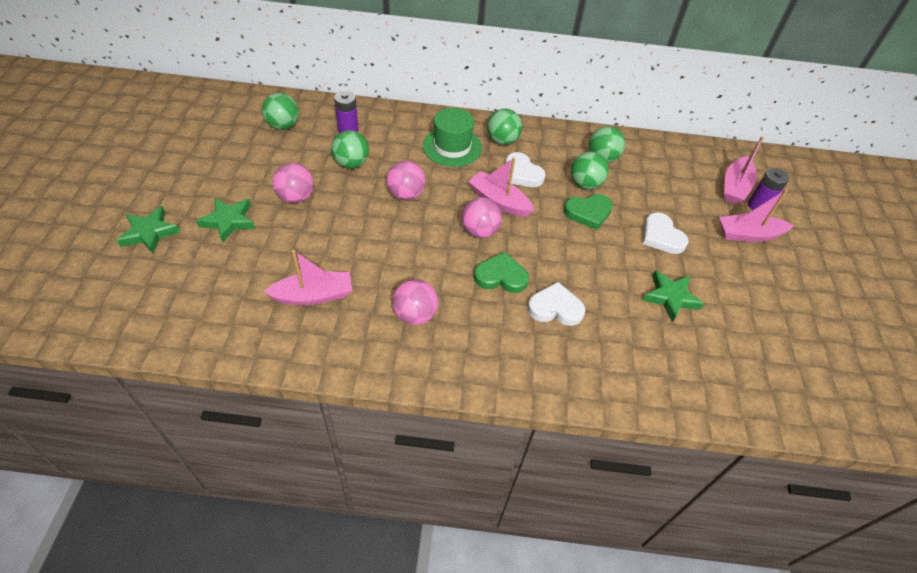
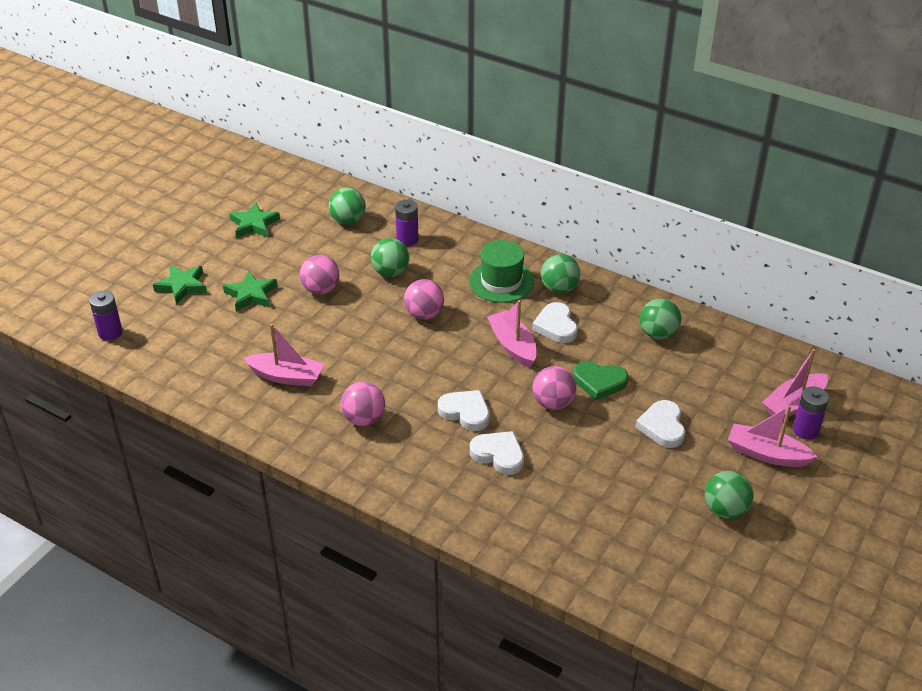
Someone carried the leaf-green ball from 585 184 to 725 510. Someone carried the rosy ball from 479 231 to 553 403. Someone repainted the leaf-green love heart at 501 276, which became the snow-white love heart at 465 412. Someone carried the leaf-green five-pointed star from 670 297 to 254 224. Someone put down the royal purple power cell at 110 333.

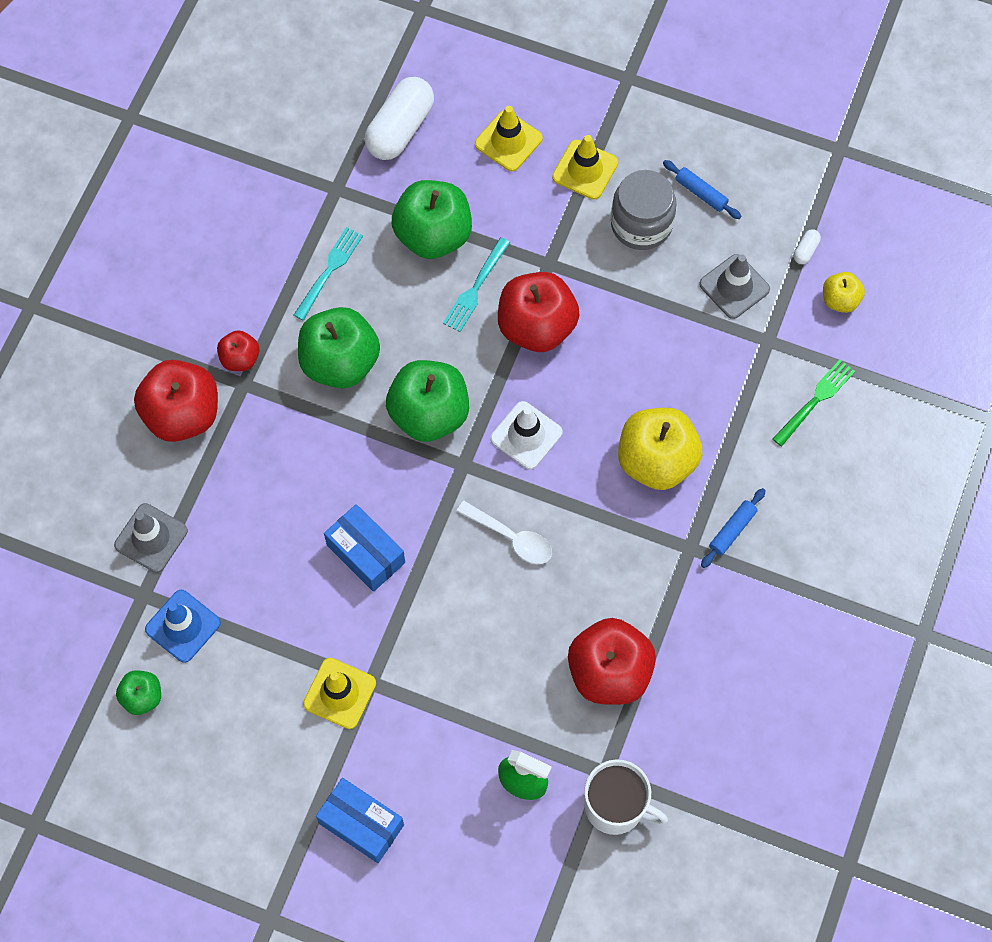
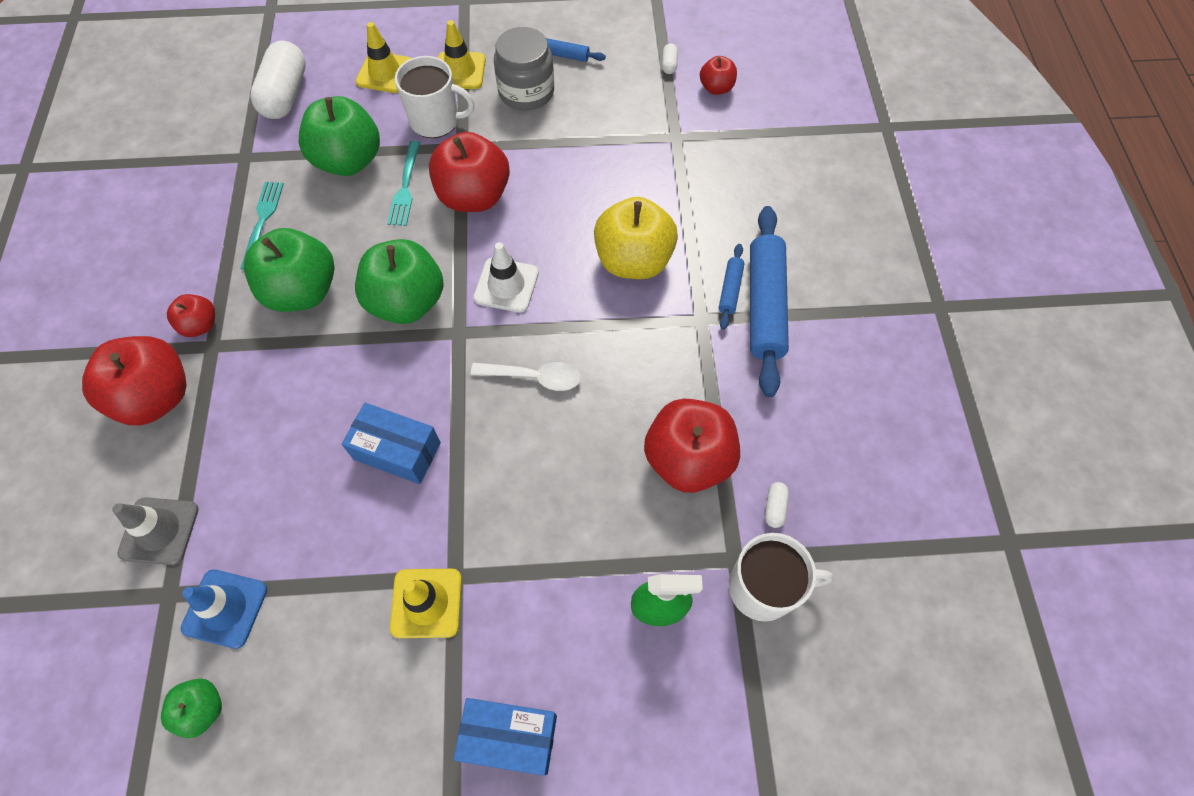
Someone took away the ash-grey safety cone at 734 286. Someone repainted the yellow apple fruit at 840 300, which became the red apple fruit at 716 88. Someone took away the leaf-green table fork at 815 400. Someone put down the snow-white coffee mug at 436 121. Someone put down the royal blue dough roller at 764 306. Someone put down the snow-white capsule at 774 507.

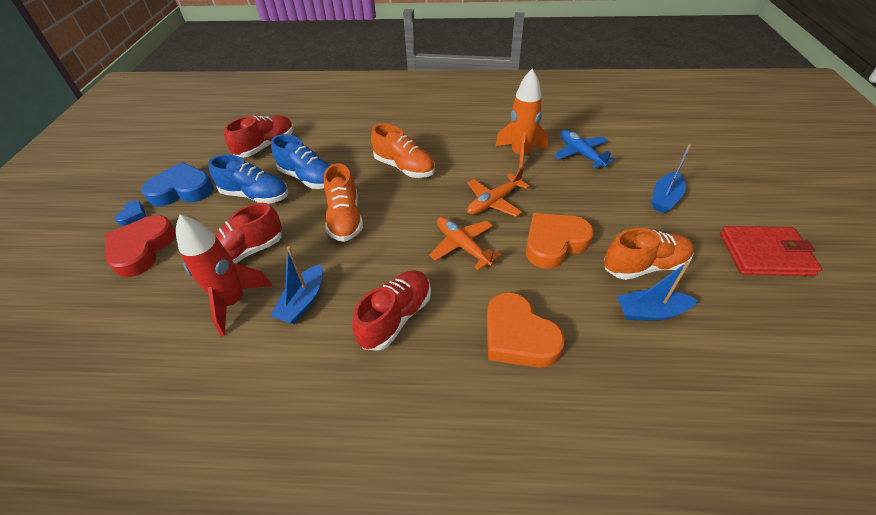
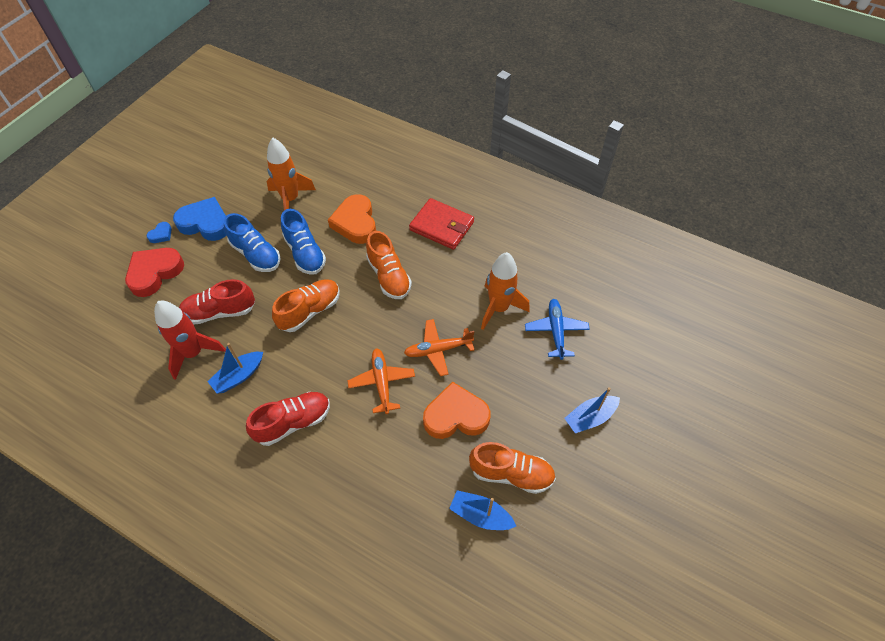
Someone swapped the red sneaker at 266 146 for the bright orange toy rocket at 290 199. Someone rotated the bright orange sneaker at 345 218 by 150 degrees counterclockwise. Someone carried the red wallet from 765 254 to 441 226. Someone carried the bright orange love heart from 518 336 to 355 223.

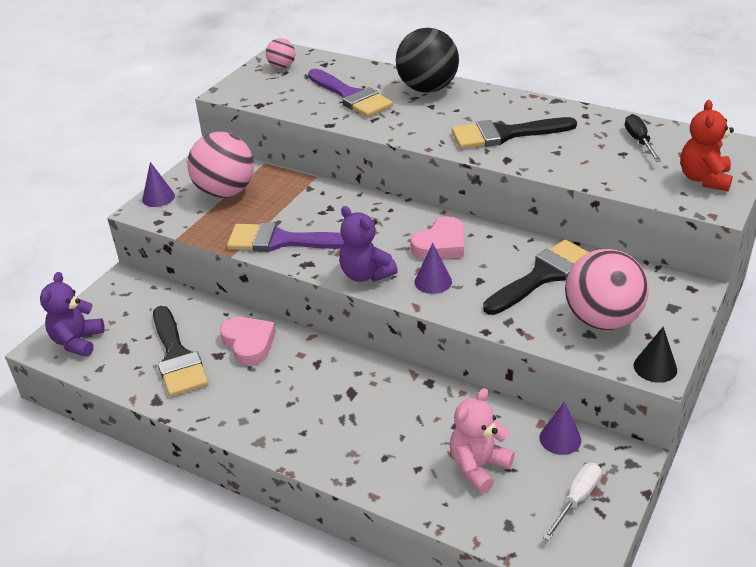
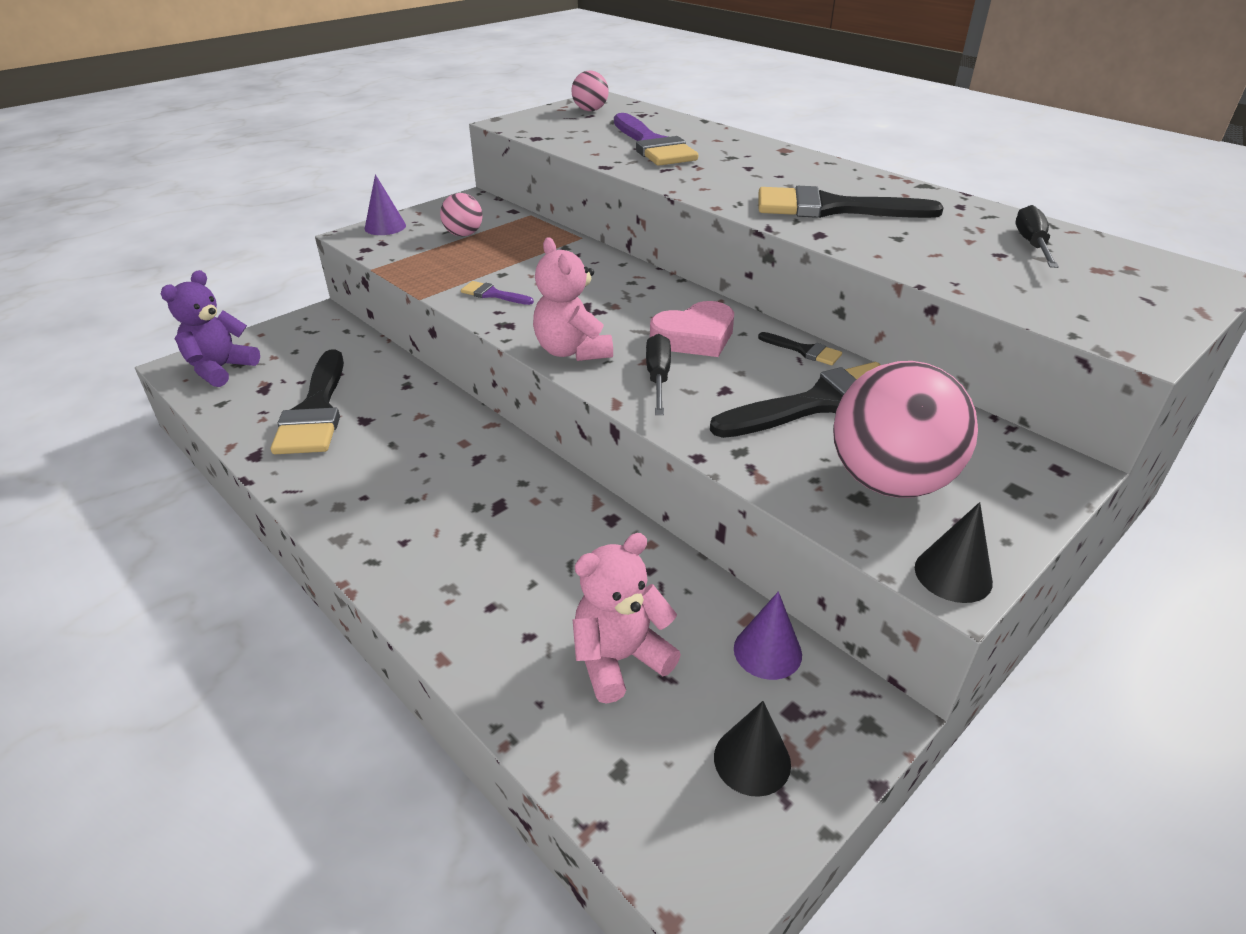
Someone took away the black ball at 427 89. Someone took away the red stuffed bear at 704 179. Someone scaled the rosy ball at 225 192 by 0.50. Someone repainted the royal purple stuffed bear at 366 274, which became the rosy stuffed bear at 572 351. Someone scaled the royal purple brush at 282 241 by 0.44. Someone swapped the royal purple cone shape at 433 281 for the black screwdriver at 658 378. Someone took away the rosy love heart at 249 343. Someone swapped the snow-white screwdriver at 576 499 for the black cone shape at 752 760. Someone put down the black brush at 804 350.

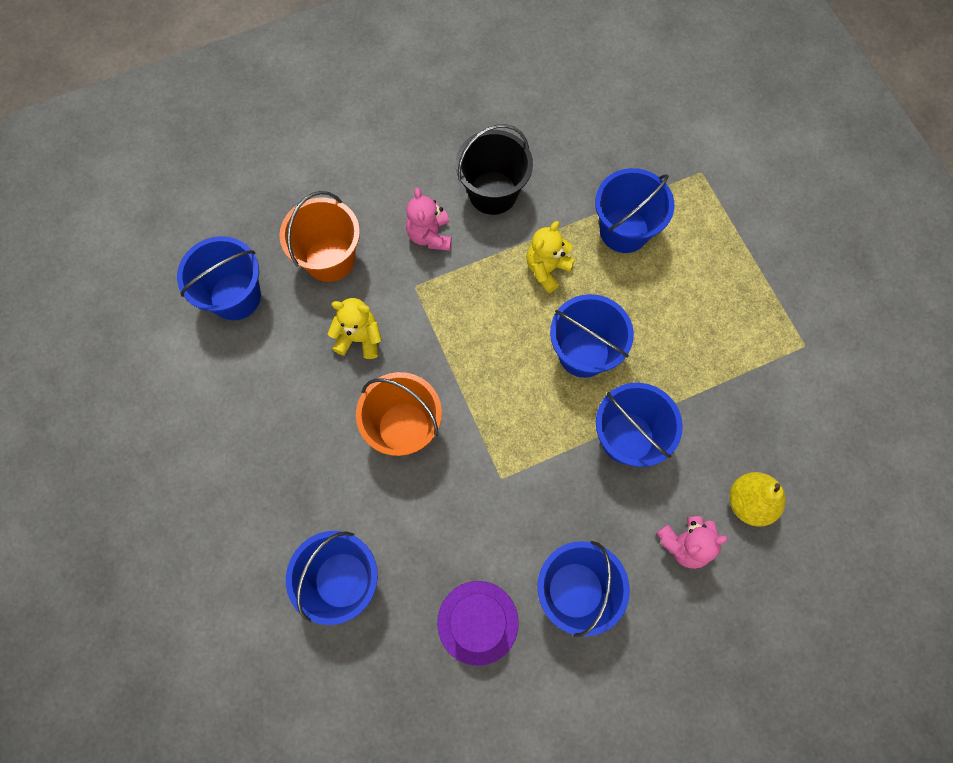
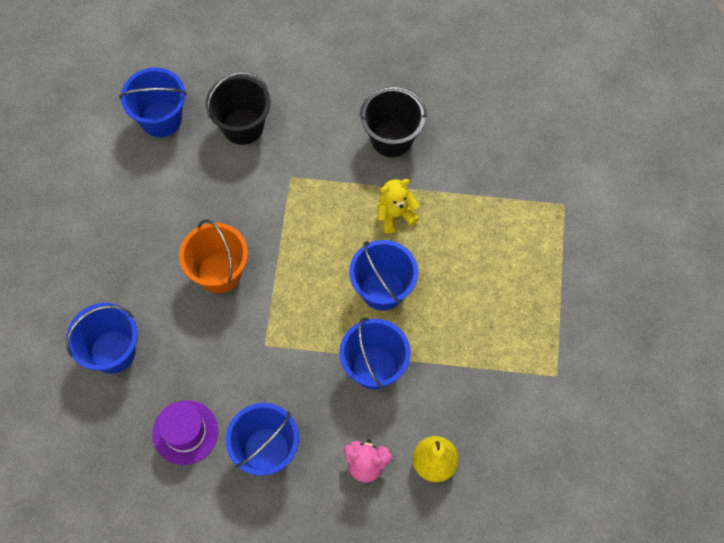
Someone took away the royal blue bucket at 624 230. Someone took away the rosy stuffed bear at 430 235. Someone repainted the bright orange bucket at 330 259, which became the black bucket at 243 126. Someone took away the yellow stuffed bear at 359 338.

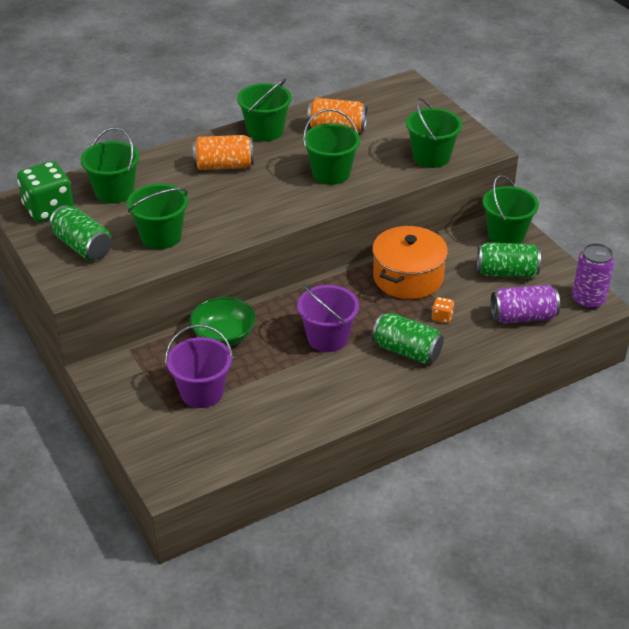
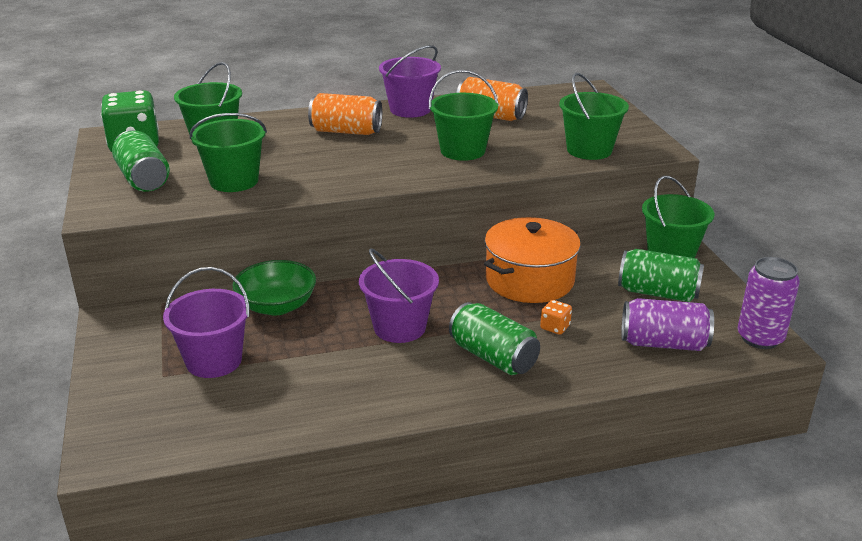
Someone repainted the leaf-green bucket at 265 131, which became the royal purple bucket at 410 109.

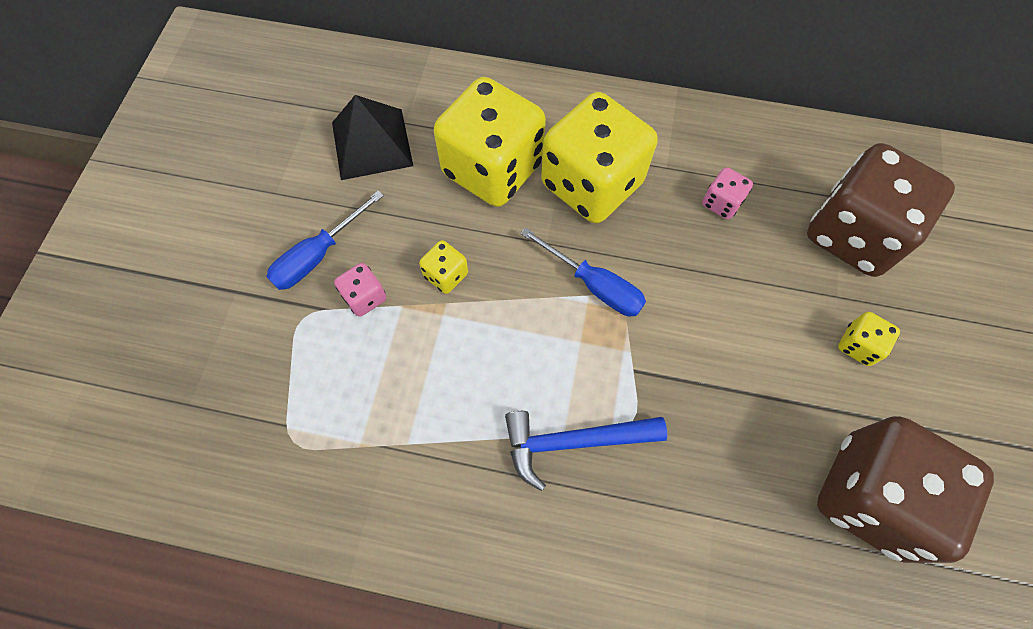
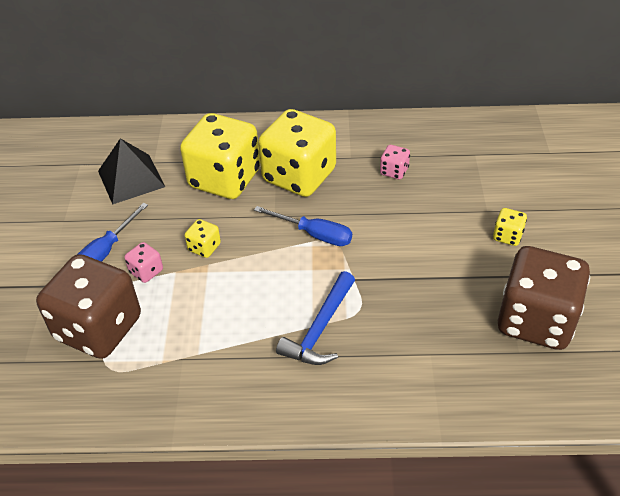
Someone carried the brown dice from 853 234 to 98 328. Someone rotated the royal blue carpenter's hammer at 573 442 by 45 degrees counterclockwise.

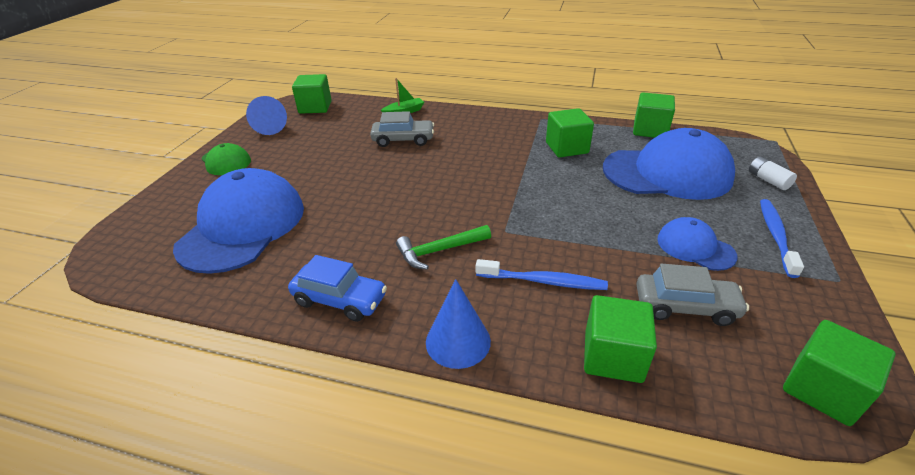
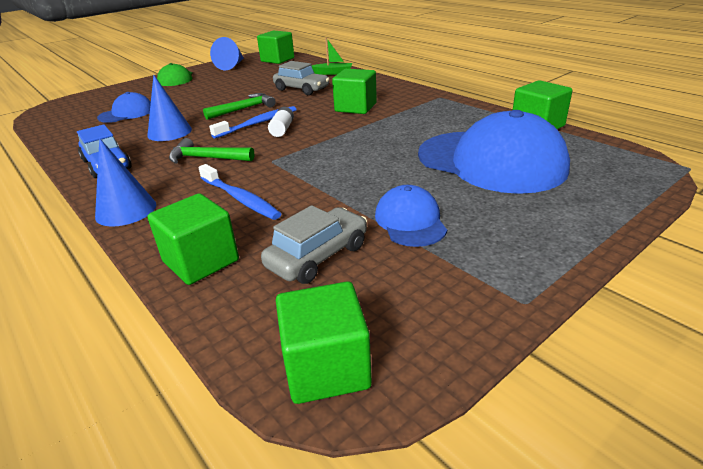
Someone carried the leaf-green solid cube from 566 148 to 355 107. Someone carried the snow-white power cell from 768 180 to 282 129. Someone scaled the royal blue baseball cap at 243 226 by 0.50. Someone carried the royal blue toothbrush from 775 236 to 258 123. Someone rotated the ash-grey car at 685 307 by 90 degrees counterclockwise. Someone put down the royal blue cone shape at 169 132. Someone put down the leaf-green carpenter's hammer at 244 109.

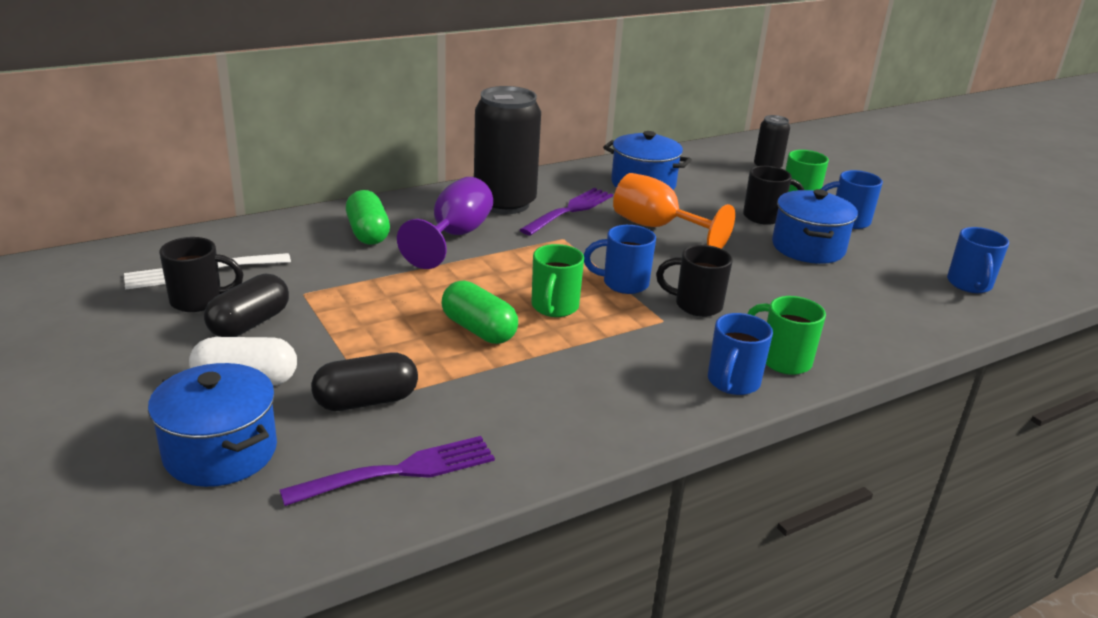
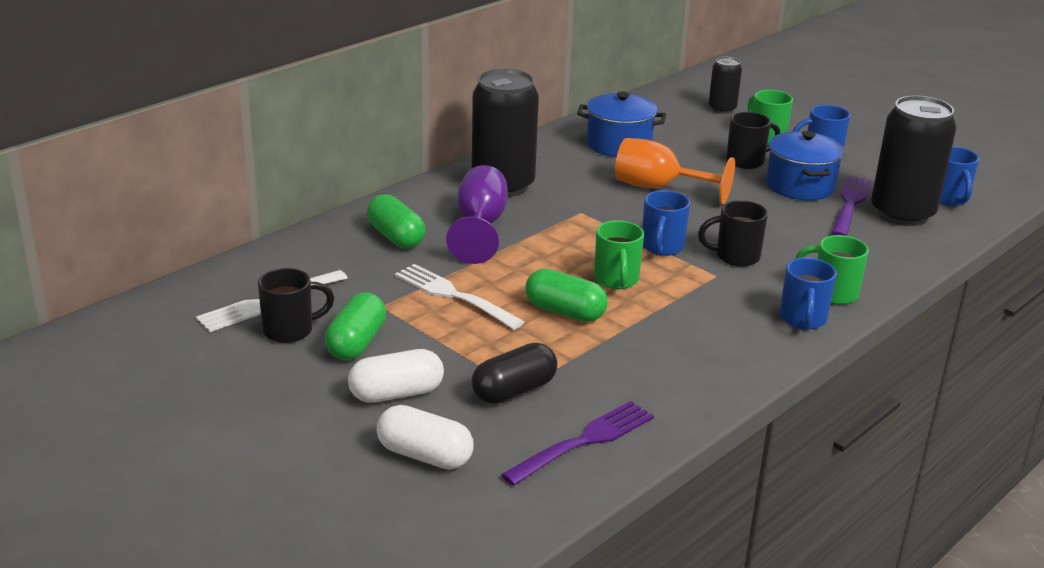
Someone carried the royal purple table fork from 570 211 to 850 204. Someone rotated the royal blue coffee mug at 623 283 by 60 degrees counterclockwise. Someone repainted the black capsule at 249 324, which became the leaf-green capsule at 356 343. Someone swapped the royal blue stockpot at 220 452 for the snow-white capsule at 424 455. Someone put down the black soda can at 902 214. Someone put down the snow-white table fork at 455 296.

